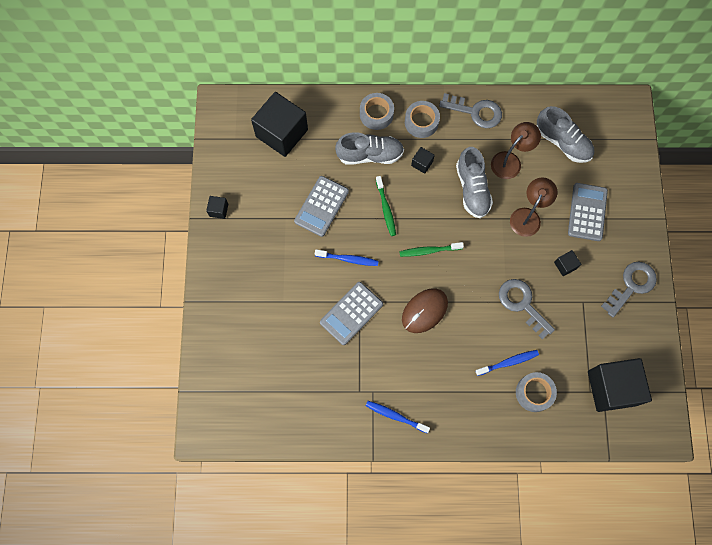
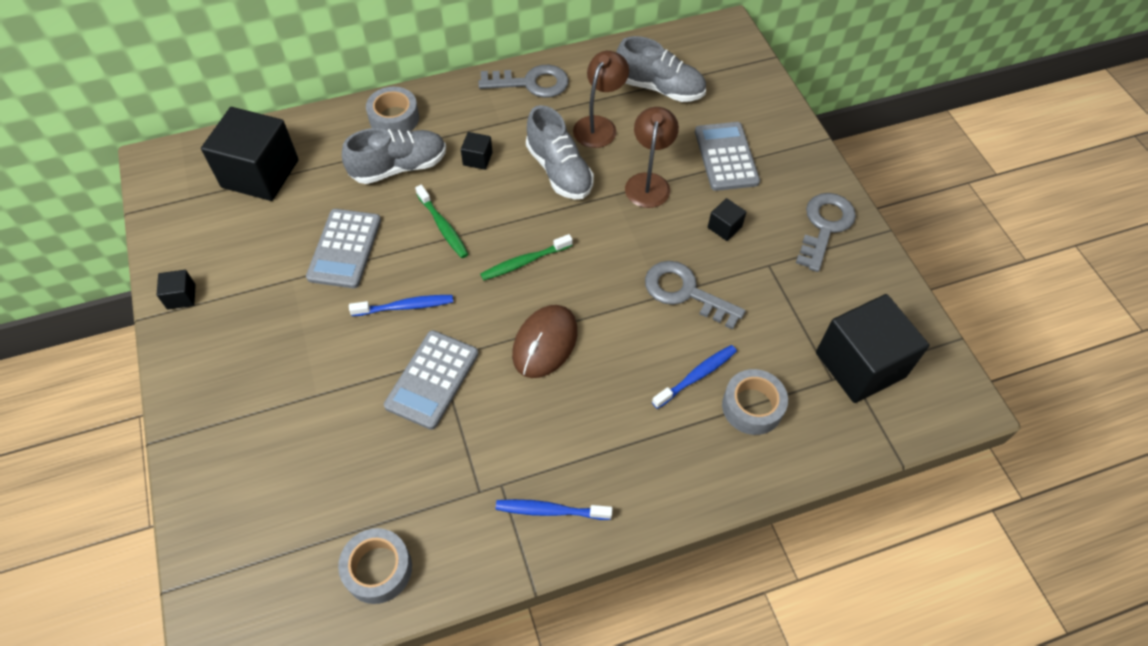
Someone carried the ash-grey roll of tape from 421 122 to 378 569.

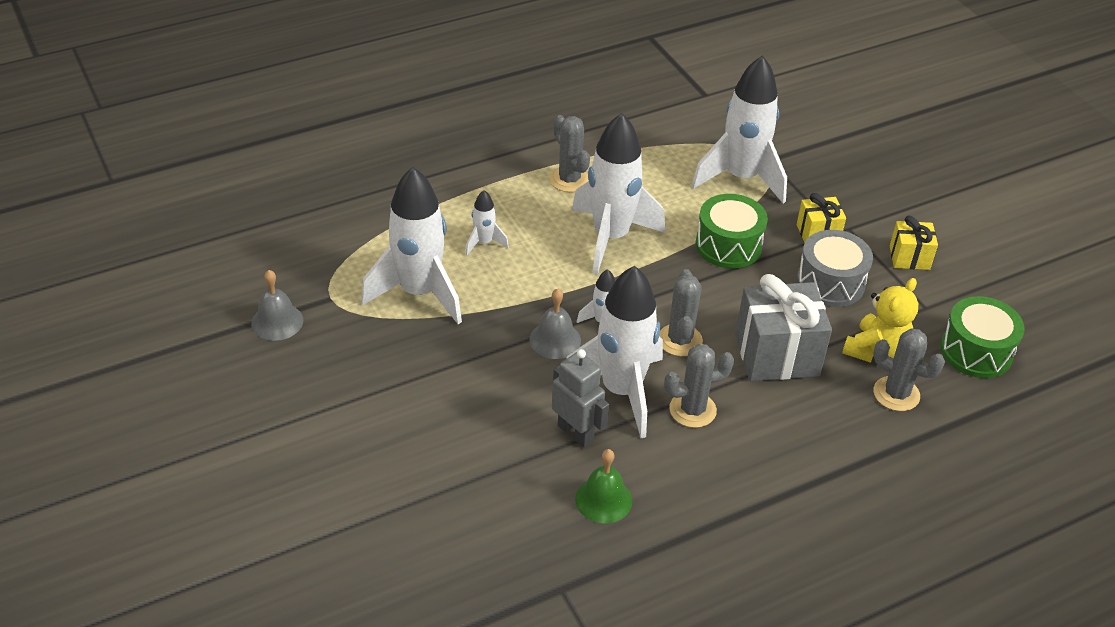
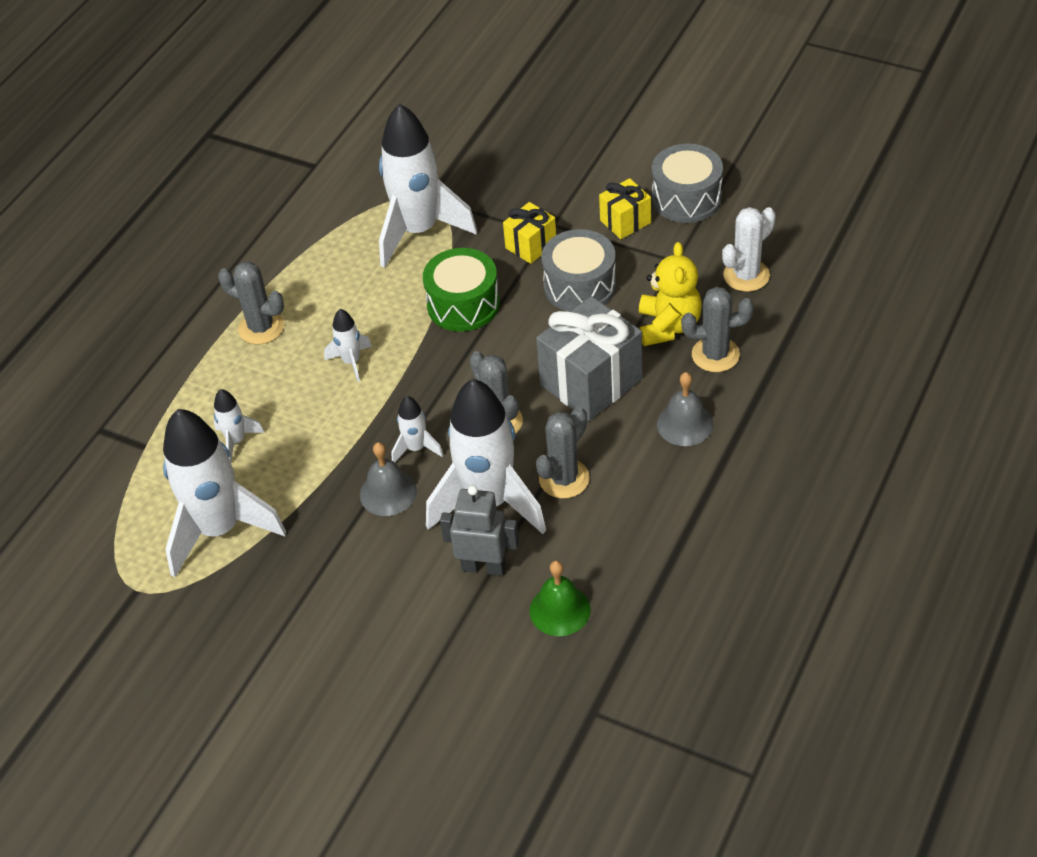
Someone scaled the snow-white toy rocket at 611 237 by 0.45. Someone carried the ash-grey school bell from 277 322 to 685 424. Someone swapped the leaf-green drum at 976 351 for the snow-white cactus at 746 275. Someone put down the ash-grey drum at 686 198.

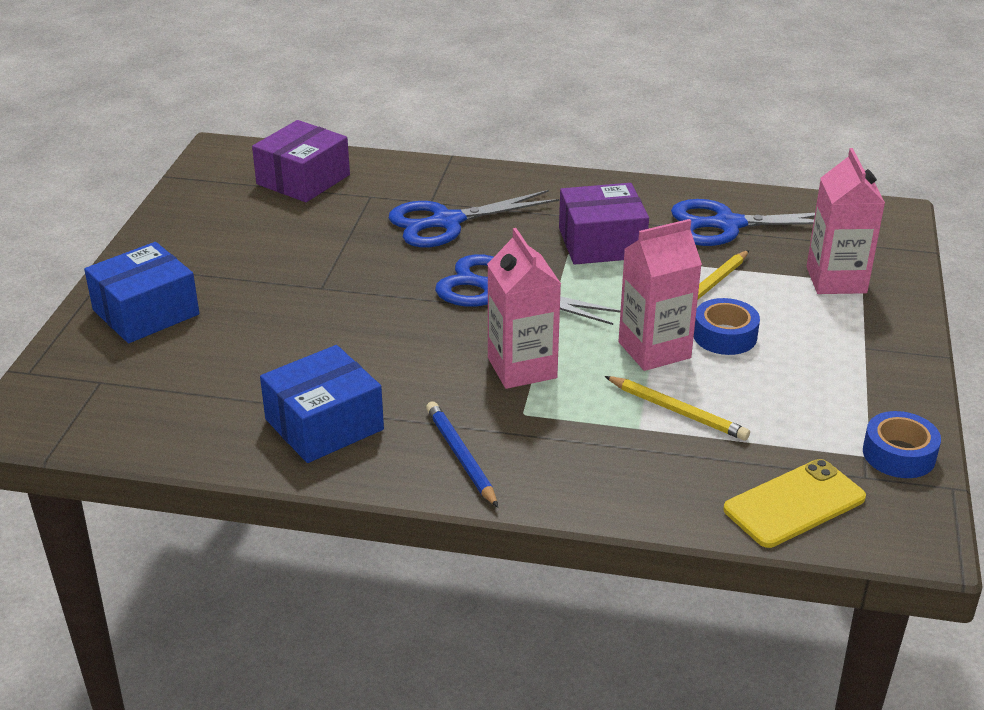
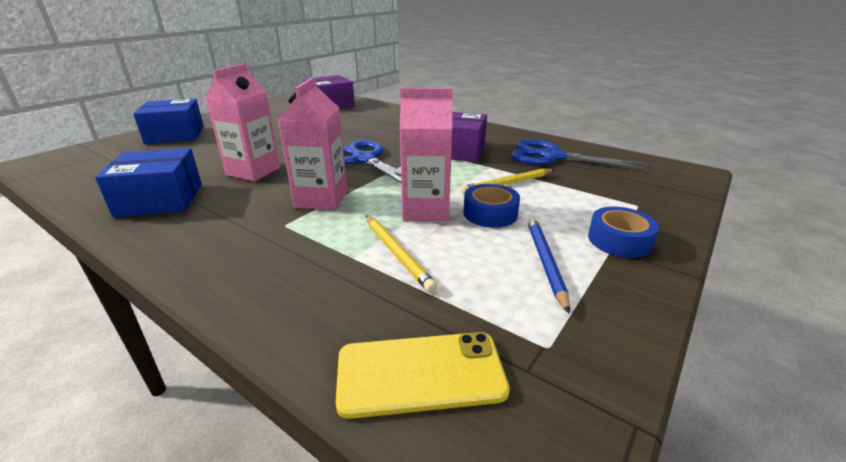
Someone carried the rosy juice carton from 836 280 to 253 171. Someone took away the royal blue shears at 446 222. Someone carried the royal blue wooden pencil from 461 456 to 545 262. Someone carried the royal blue roll of tape from 899 454 to 619 240.

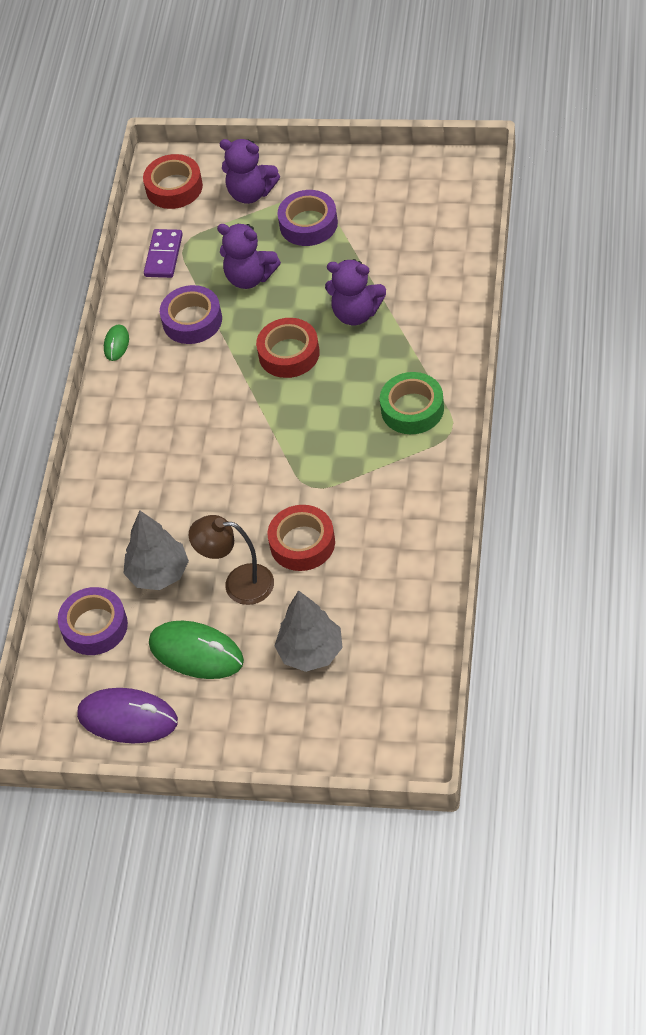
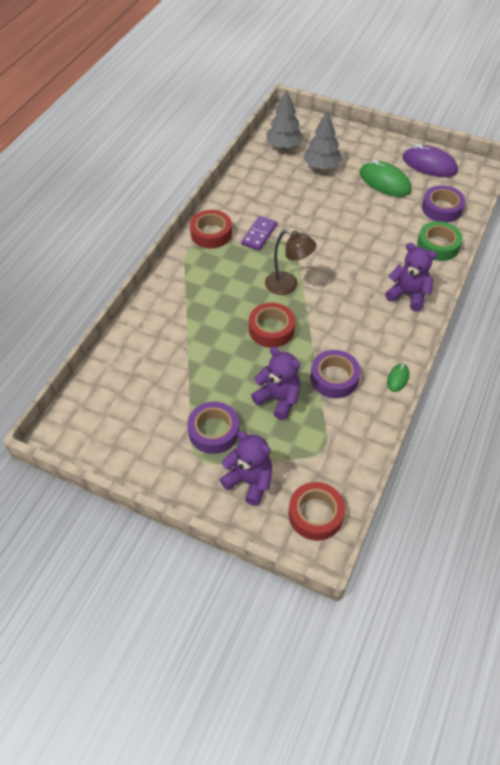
Someone carried the royal purple domino tile from 164 255 to 259 234. Someone carried the royal purple stuffed bear from 356 313 to 408 295. Someone carried the leaf-green roll of tape from 412 409 to 438 245. Someone carried the red roll of tape from 302 543 to 211 233. Someone carried the ash-grey tree from 158 573 to 284 146. Someone carried the brown reading lamp from 238 584 to 288 285.

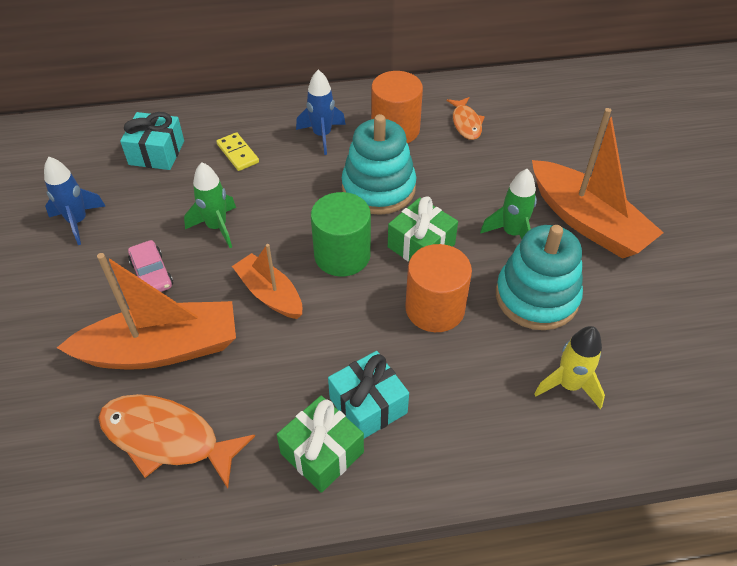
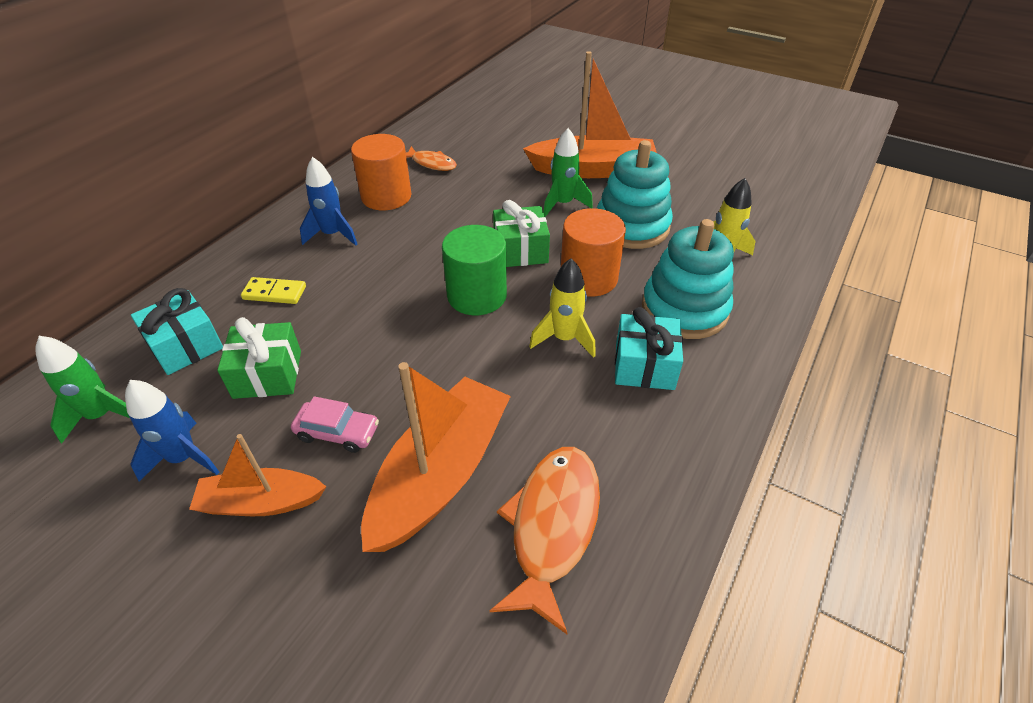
Someone carried the aqua stacking toy from 378 188 to 684 309. Someone carried the leaf-green toy rocket from 217 227 to 102 415. Someone carried the bright orange sailboat from 270 294 to 261 502. Someone rotated the bright orange fish at 167 438 by 135 degrees clockwise. Someone carried the leaf-green wrapped gift from 322 453 to 267 374. Someone put down the yellow toy rocket at 564 339.

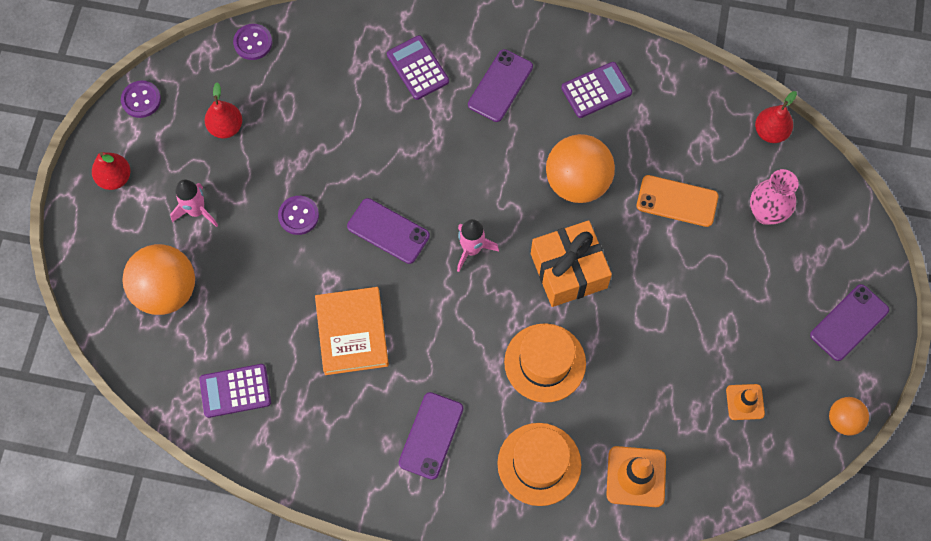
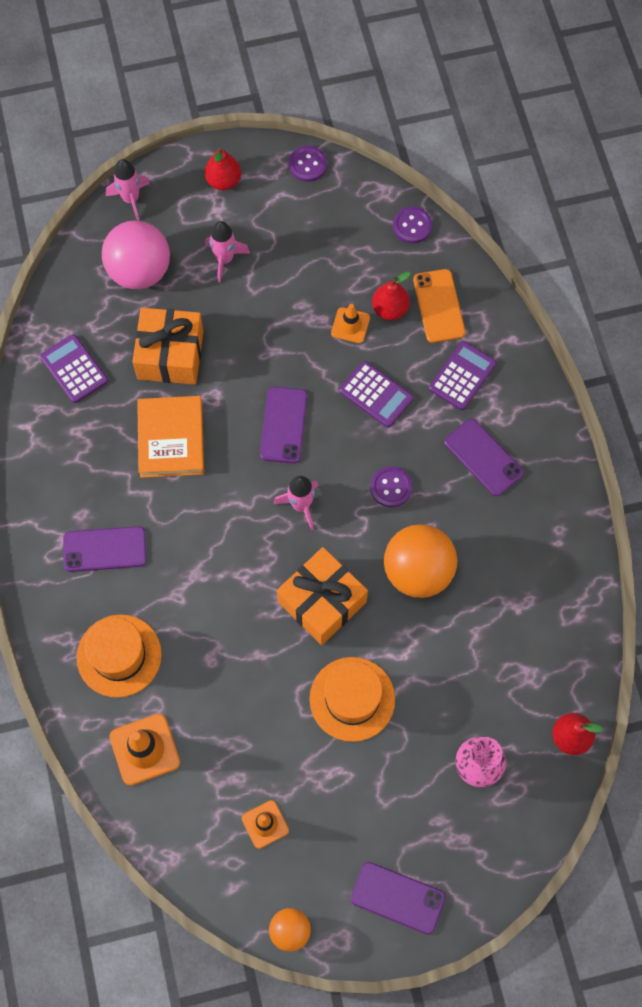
Someone rotated the royal purple phone at 500 86 by 45 degrees clockwise. Someone carried the royal purple pocket calculator from 596 90 to 376 394. Someone carried the red pear fruit from 226 127 to 390 309. Someone carried the bright orange phone from 677 201 to 438 306. Someone carried the royal purple shirt button from 298 216 to 391 487. Someone repainted the bright orange ball at 166 290, which became the rosy ball at 139 271. Someone rotated the bright orange book at 352 332 by 60 degrees counterclockwise. Someone carried the bright orange top hat from 545 363 to 352 699. Someone put down the rosy toy rocket at 131 199. Someone put down the bright orange safety cone at 350 325. Someone put down the bright orange wrapped gift at 170 355.

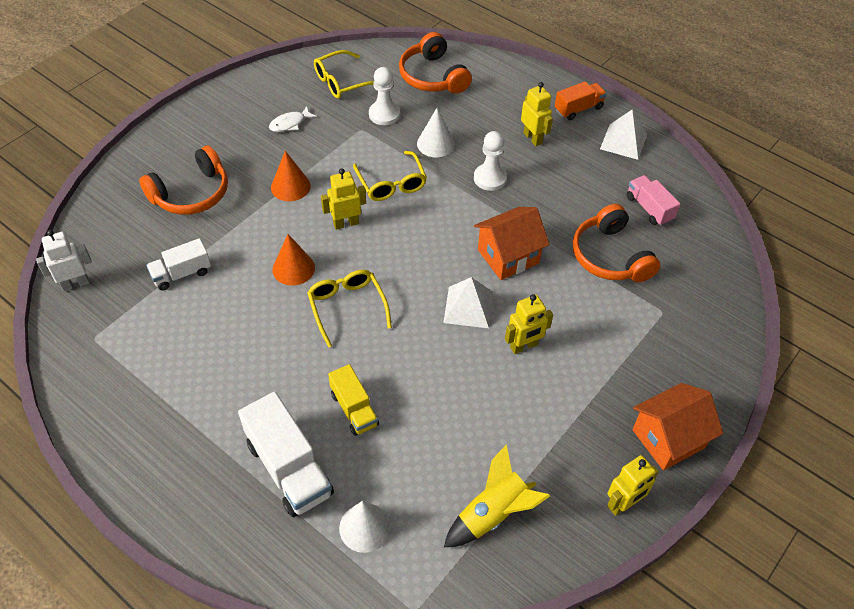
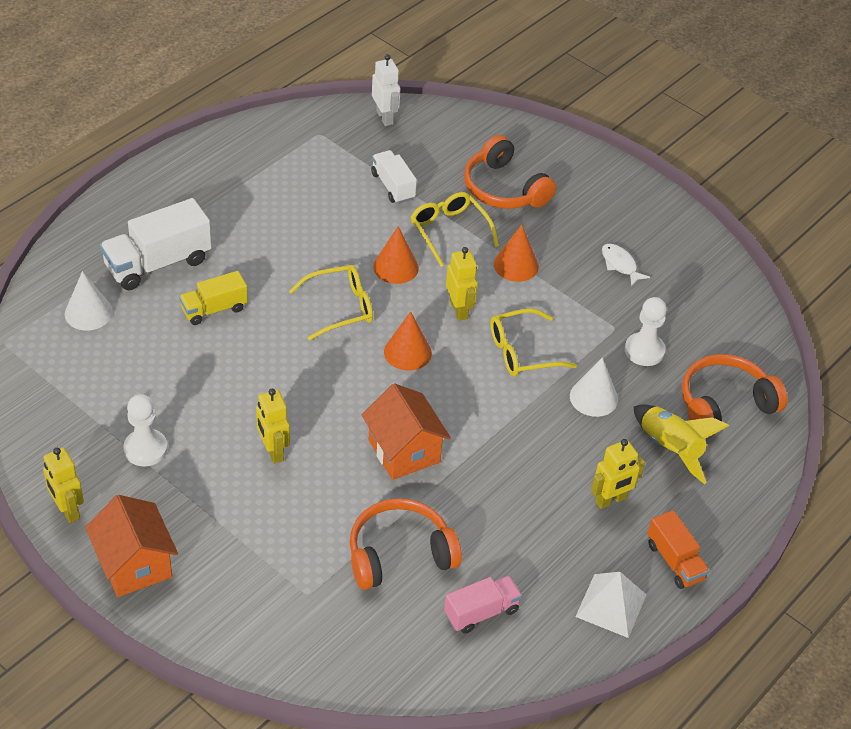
Someone carried the yellow spectacles from 342 82 to 449 231. Someone carried the snow-white pawn from 490 178 to 145 449. Someone took away the snow-white solid pyramid at 468 307. Someone carried the yellow toy rocket from 493 514 to 670 449. Someone put down the bright orange cone shape at 407 352.

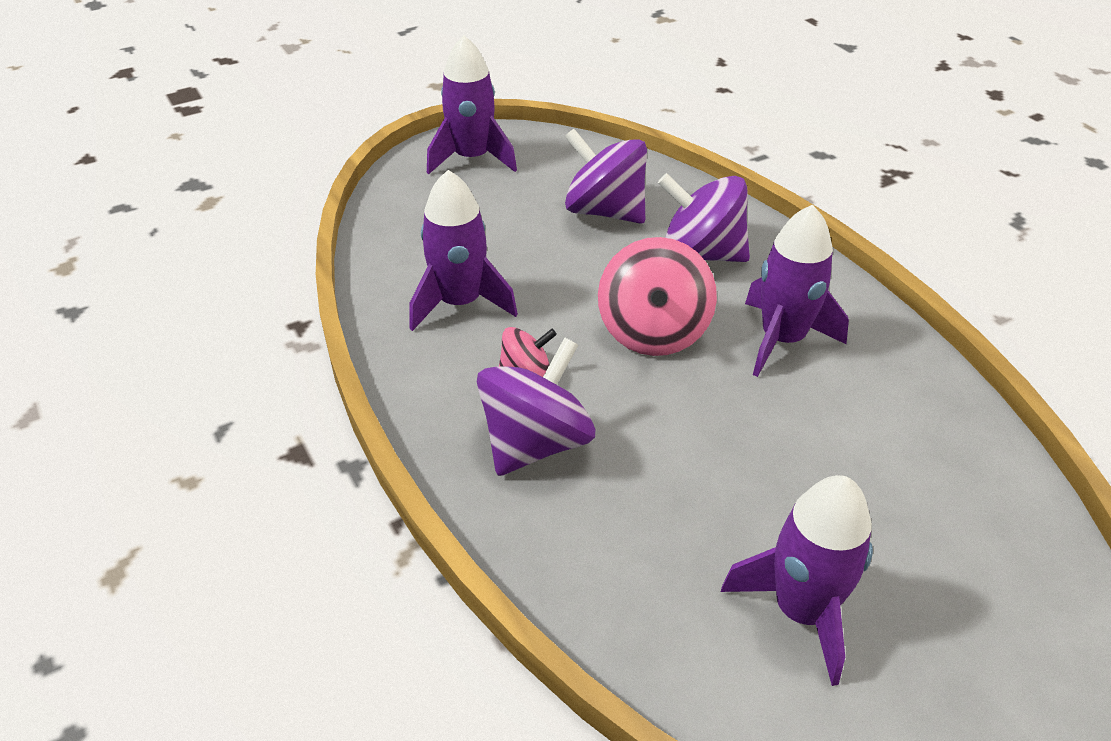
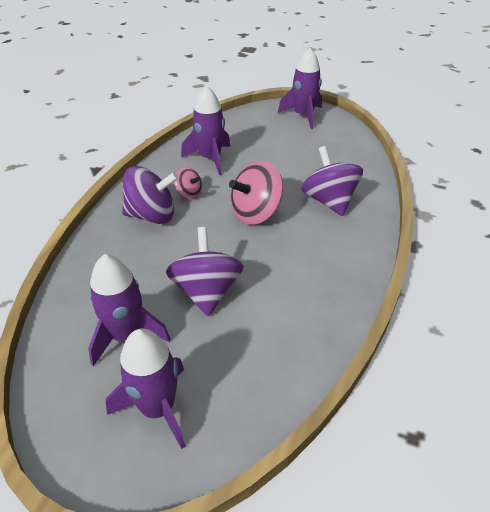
Someone carried the royal purple toy top from 605 211 to 206 291. Someone carried the royal purple toy rocket from 782 339 to 158 408.

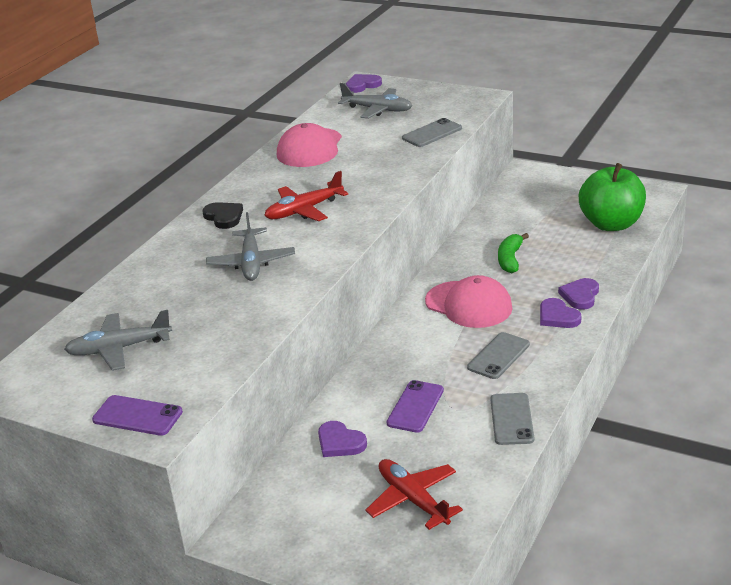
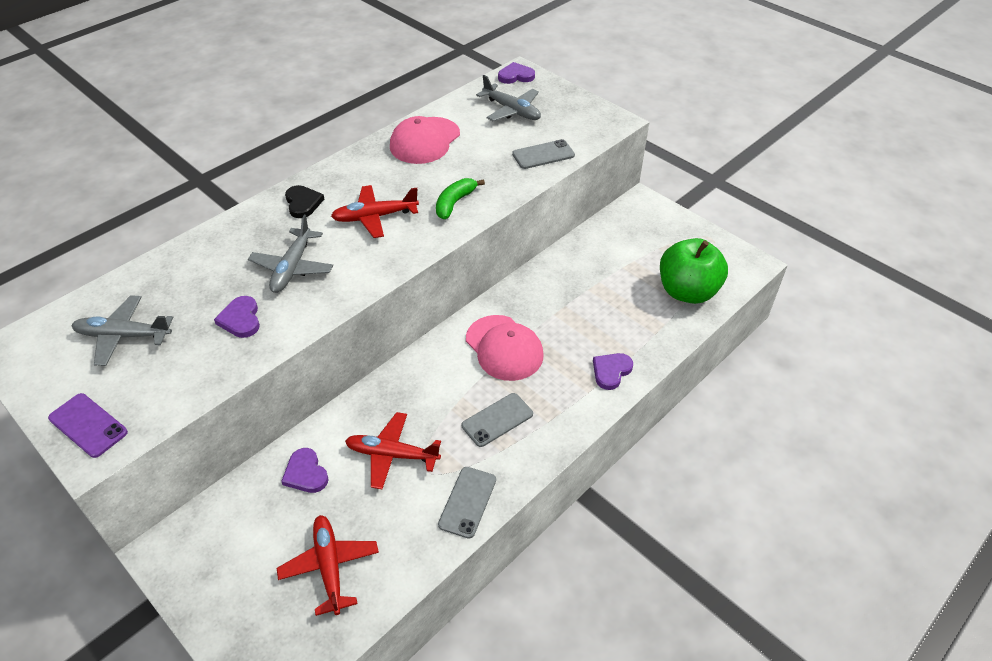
Someone carried the leaf-green toy banana from 510 259 to 454 203. Someone carried the royal purple love heart from 557 316 to 241 319. Someone swapped the royal purple phone at 415 407 for the red plane at 392 455.

